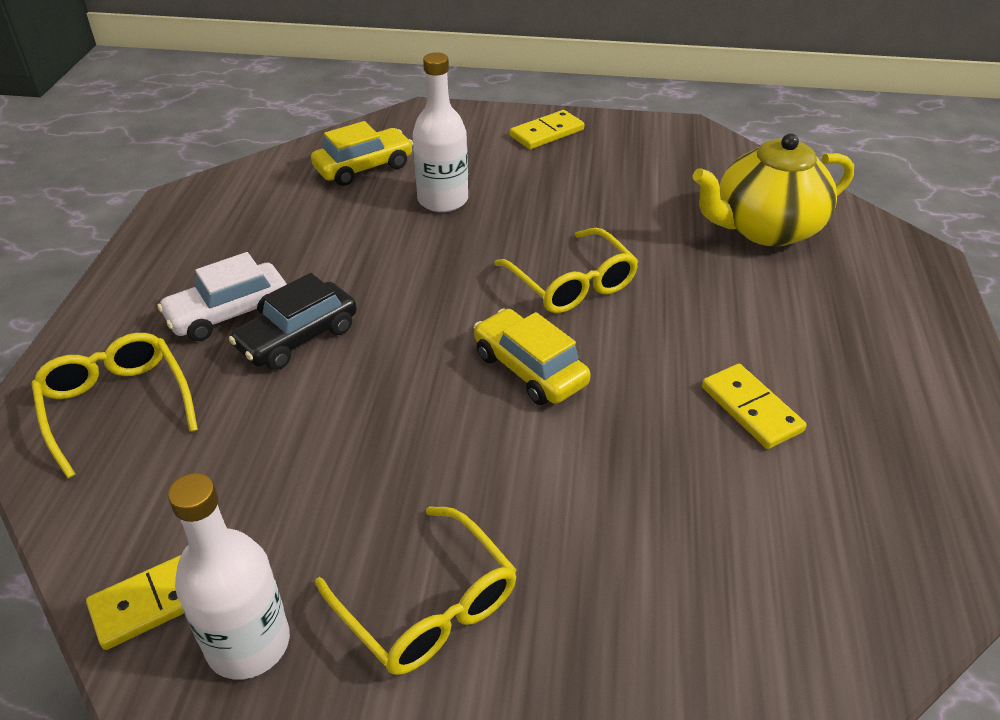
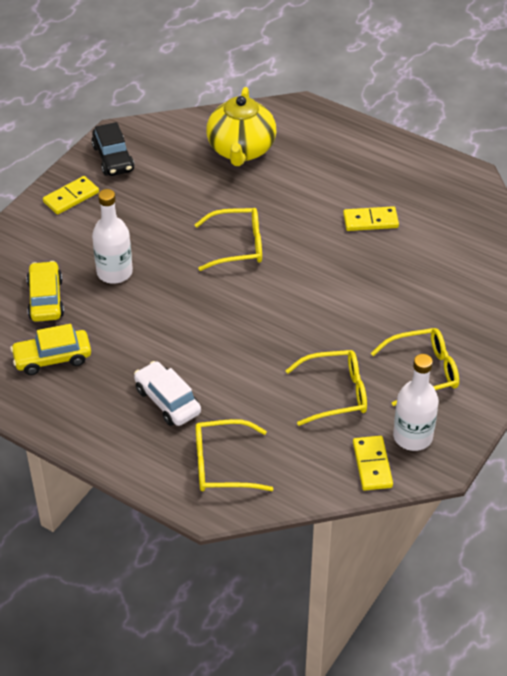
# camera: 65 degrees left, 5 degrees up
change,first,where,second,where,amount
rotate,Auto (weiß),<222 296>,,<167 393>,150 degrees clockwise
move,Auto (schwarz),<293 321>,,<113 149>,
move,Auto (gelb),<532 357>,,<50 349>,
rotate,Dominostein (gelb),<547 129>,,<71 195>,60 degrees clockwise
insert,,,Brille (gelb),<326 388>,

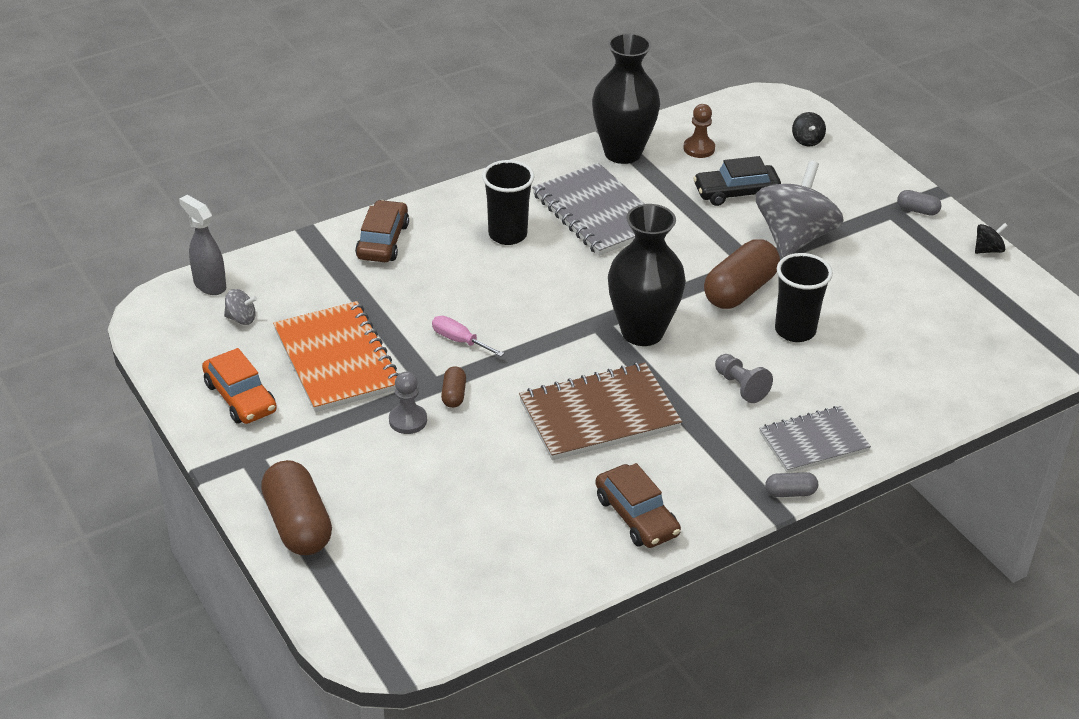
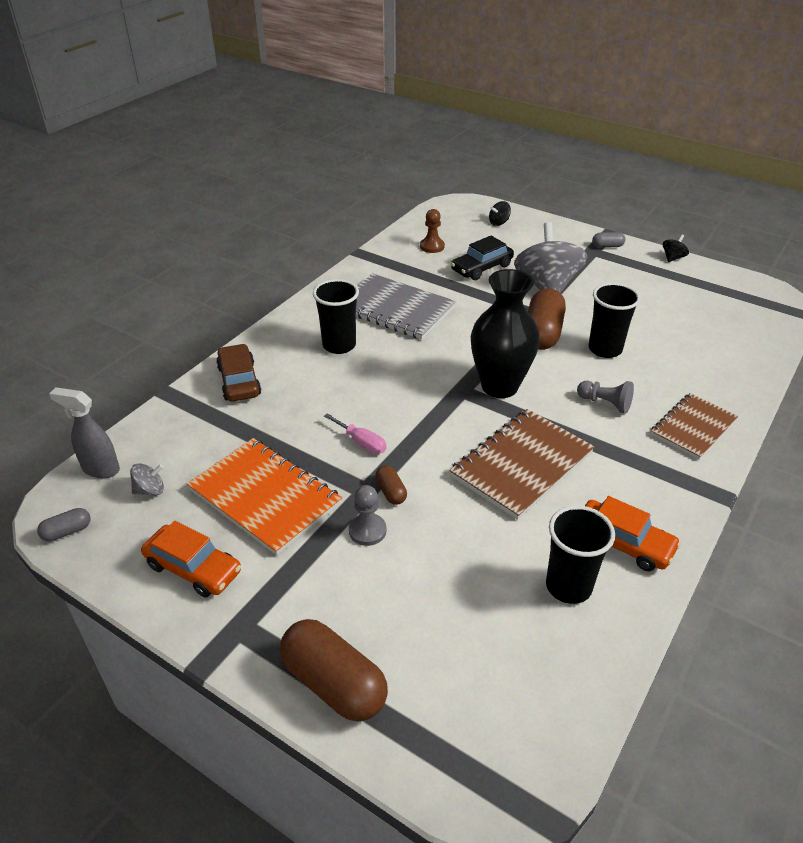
# camera: 25 degrees left, 0 degrees up
change,first,where,second,where,amount
rotate,Schraubenzieher (rosa),<468 336>,,<355 433>,150 degrees counterclockwise
delete,Vase (schwarz),<626 98>,,,
recolor,Auto (braun),<638 505>,Auto (orange),<633 533>,
recolor,Notizbuch (grau),<815 439>,Notizbuch (braun),<694 426>,
move,Kapsel (grau),<791 484>,,<64 524>,
rotate,Kreisel (schwarz),<809 129>,,<500 213>,90 degrees clockwise
insert,,,Becher (schwarz),<580 554>,

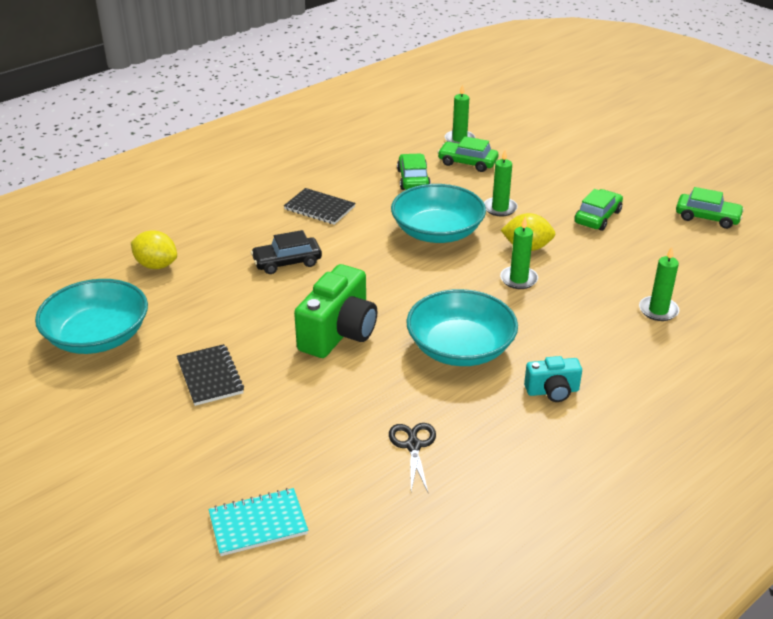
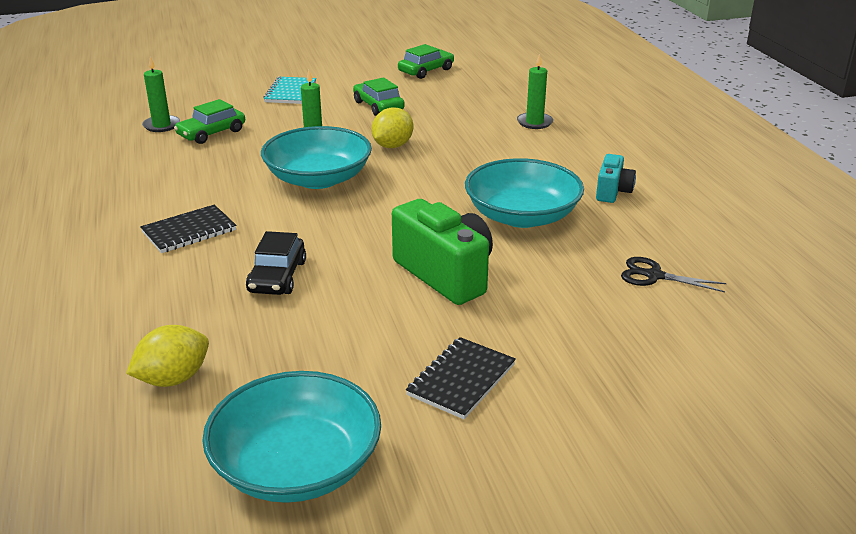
# camera: 65 degrees left, 5 degrees down
change,first,where,second,where,amount
rotate,Notizbuch (schwarz),<210 375>,,<461 378>,60 degrees counterclockwise
move,Notizbuch (türkis),<258 522>,,<289 90>,
delete,Auto (grün),<414 172>,,,
delete,Kerze (grün),<519 253>,,,

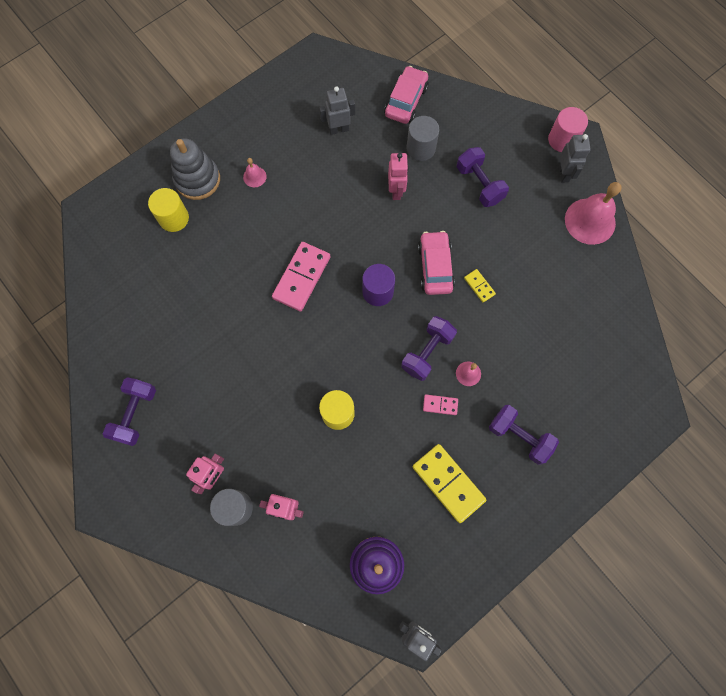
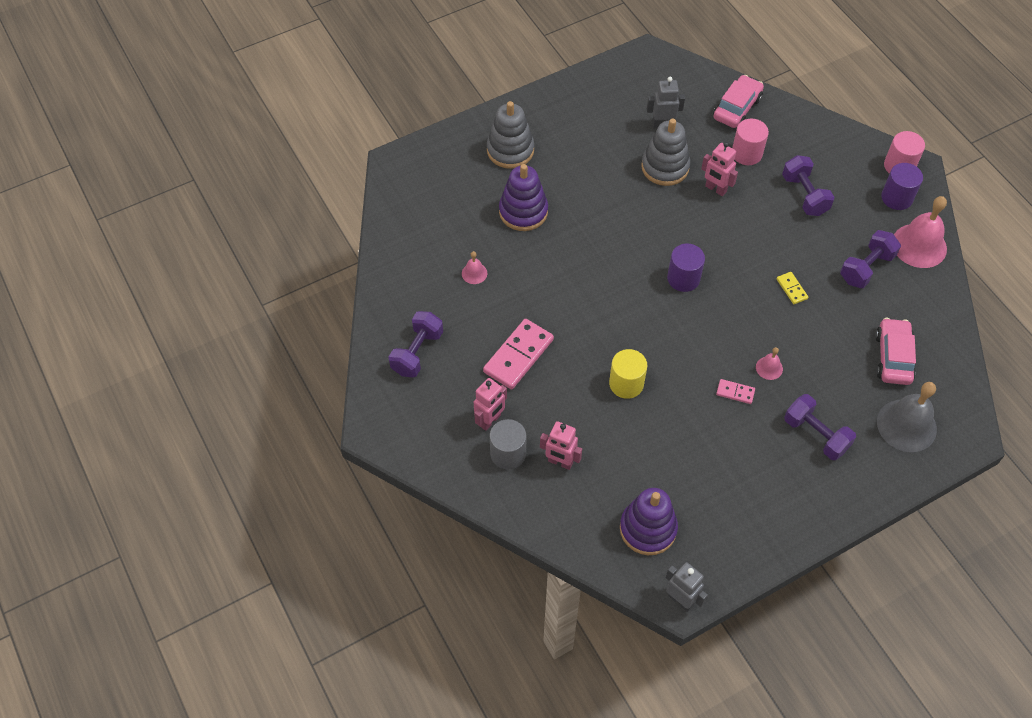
# camera: 10 degrees right, 15 degrees down
change,first,where,second,where,amount
delete,Vollzylinder (gelb),<168 210>,,,
move,Glocke (rosa),<255 172>,,<474 267>,
move,Dominostein (rosa),<301 277>,,<518 354>,
rotate,Roboter (rosa),<398 176>,,<719 169>,120 degrees clockwise
move,Hantel (lila),<429 348>,,<870 259>,
recolor,Vollzylinder (grau),<423 138>,Vollzylinder (rosa),<750 142>,
delete,Dominostein (gelb),<449 483>,,,
move,Auto (rosa),<436 263>,,<895 351>,
replace,Roboter (grau),<575 158>,Vollzylinder (lila),<902 186>,
insert,,,Stapelspielzeug (lila),<523 197>,
insert,,,Stapelspielzeug (grau),<665 152>,
insert,,,Glocke (grau),<907 417>,

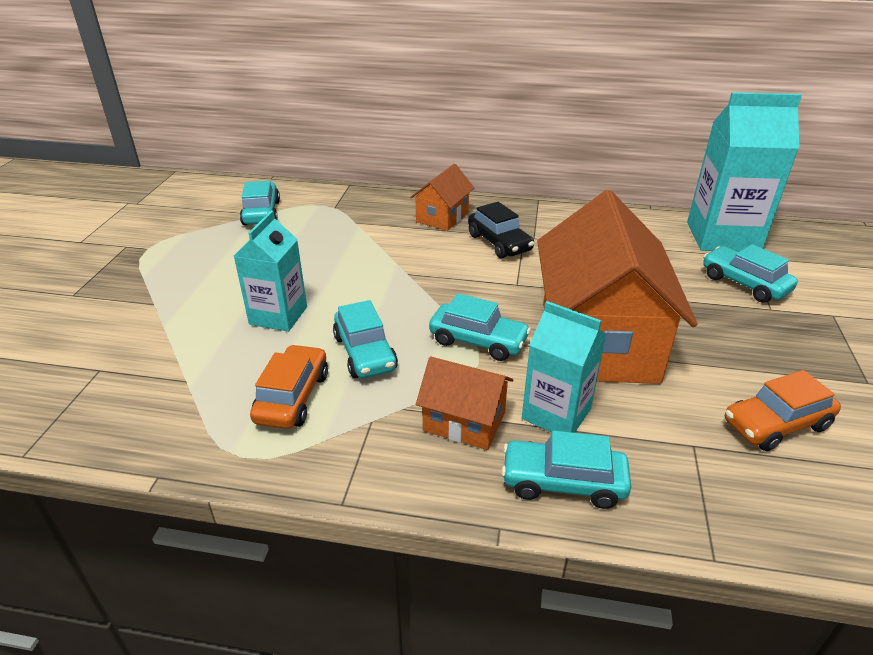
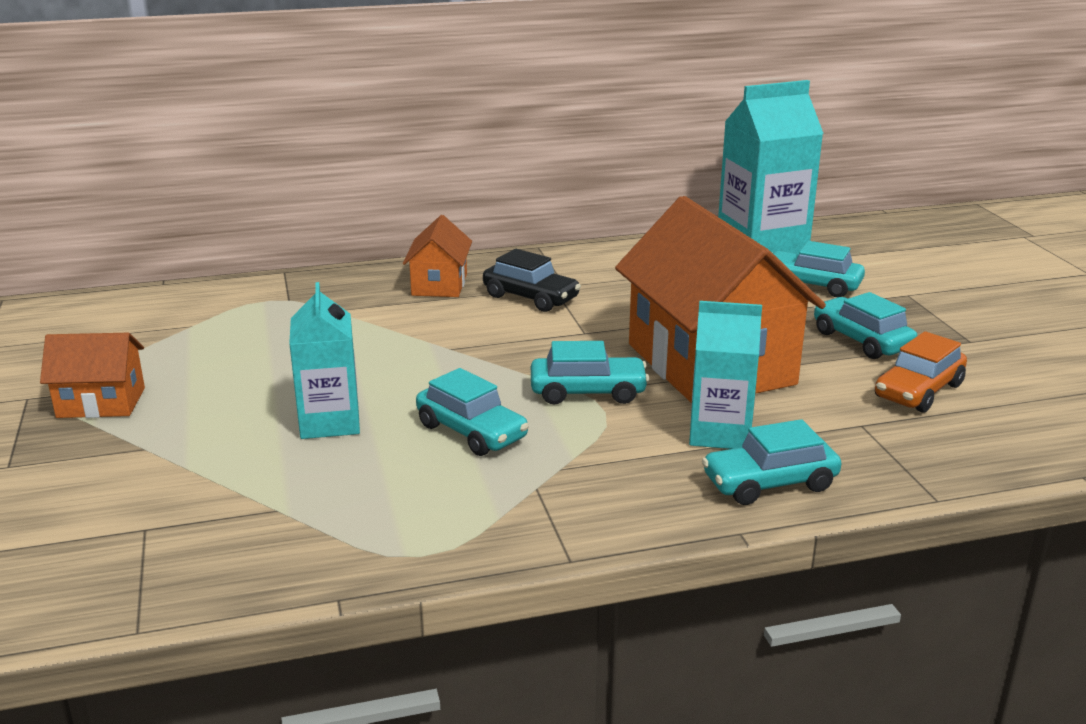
# camera: 25 degrees left, 10 degrees down
change,first,where,second,where,amount
move,Auto (türkis),<260 203>,,<865 325>,
delete,Auto (orange),<289 386>,,,
move,Haus (orange),<464 403>,,<92 375>,

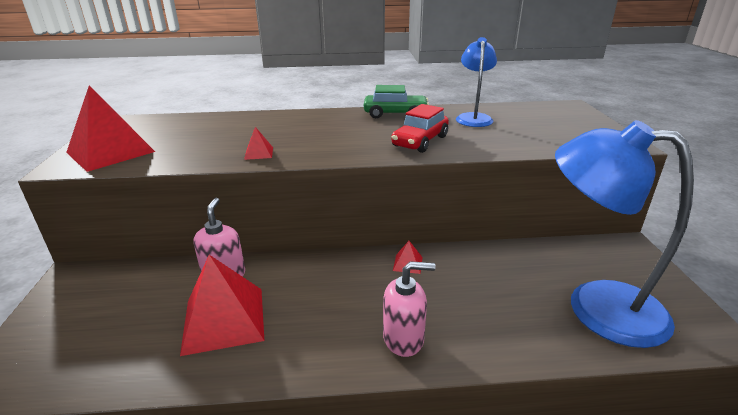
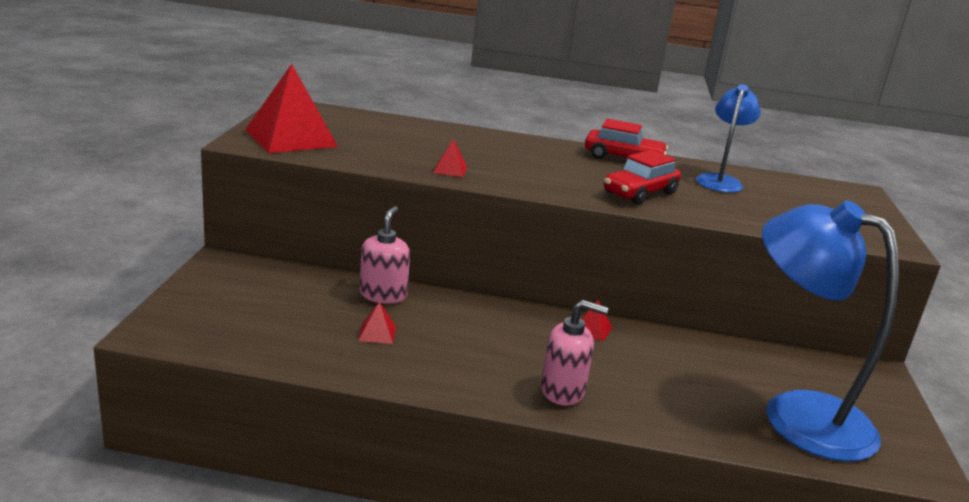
# camera: 10 degrees right, 5 degrees down
change,first,where,second,where,amount
resize,Pyramide (rot),<222 305>,,<377 323>,x0.42
recolor,Auto (grün),<396 101>,Auto (rot),<626 139>,

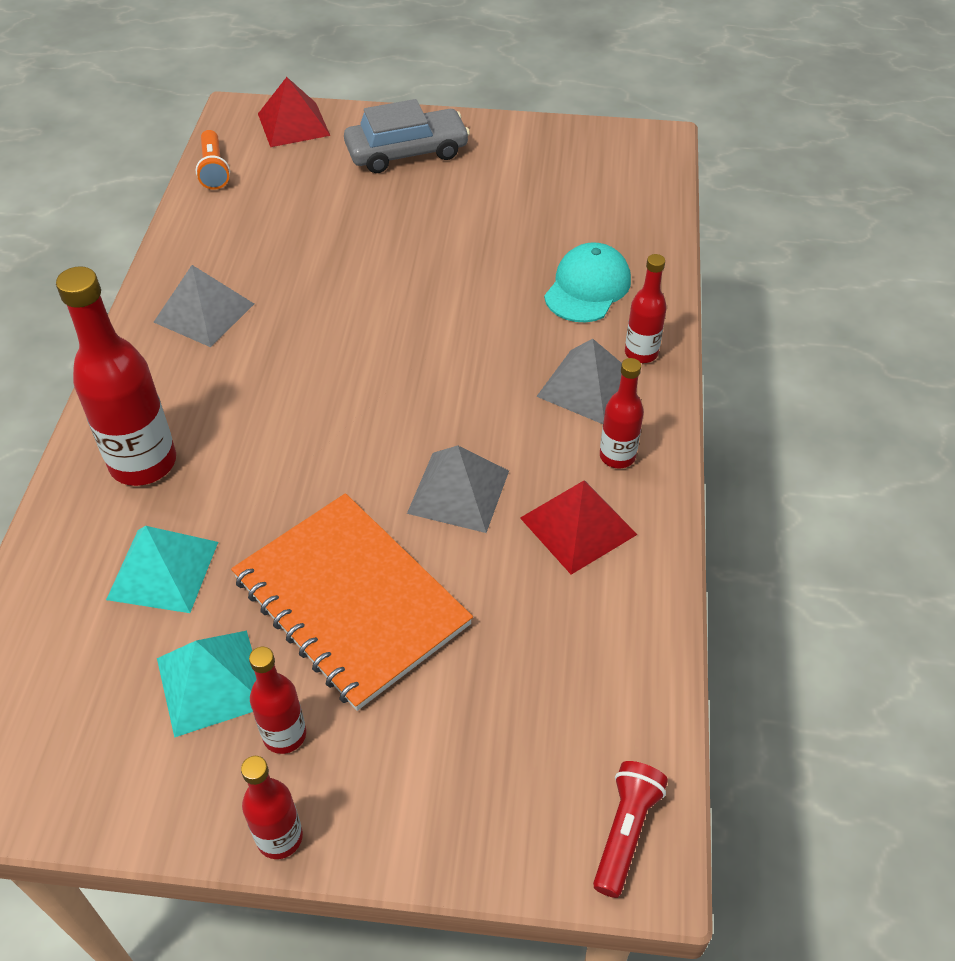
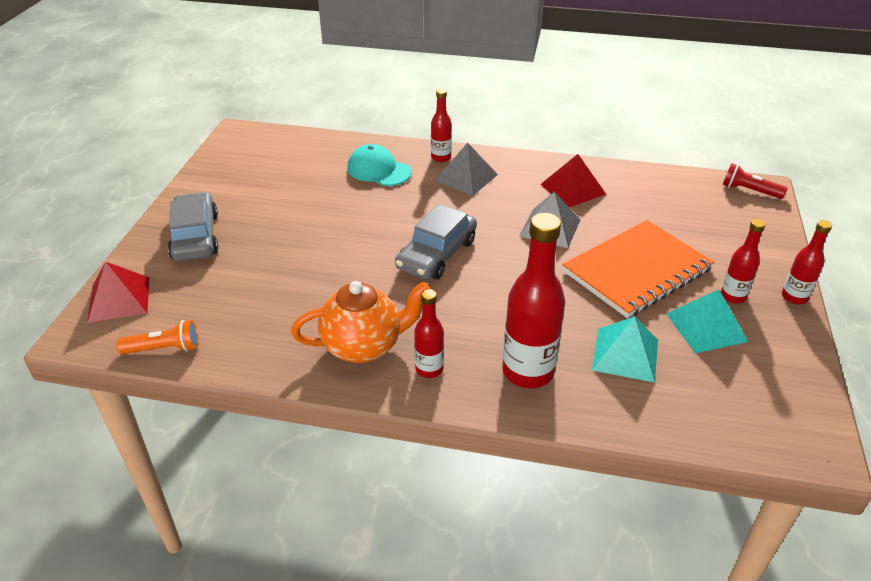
# camera: 85 degrees left, 10 degrees down
change,first,where,second,where,amount
replace,Pyramide (grau),<204 306>,Teekanne (orange),<360 322>,
move,Flasche (rot),<622 413>,,<429 333>,
insert,,,Auto (grau),<436 242>,

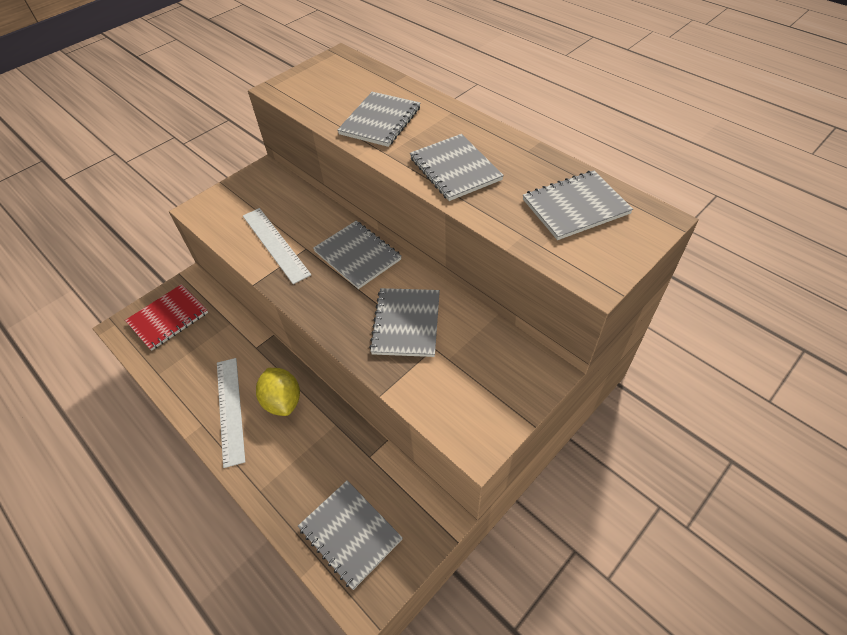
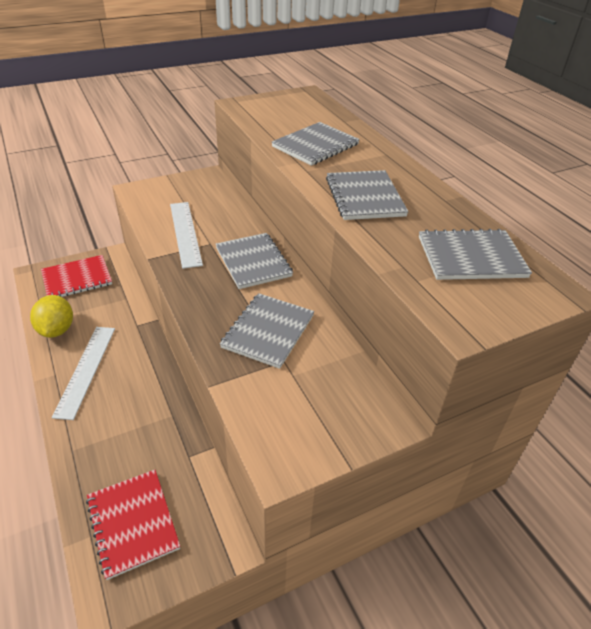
# camera: 15 degrees right, 10 degrees down
change,first,where,second,where,amount
move,Zitrone (gelb),<278 392>,,<51 316>,
recolor,Notizbuch (grau),<350 535>,Notizbuch (rot),<133 525>,

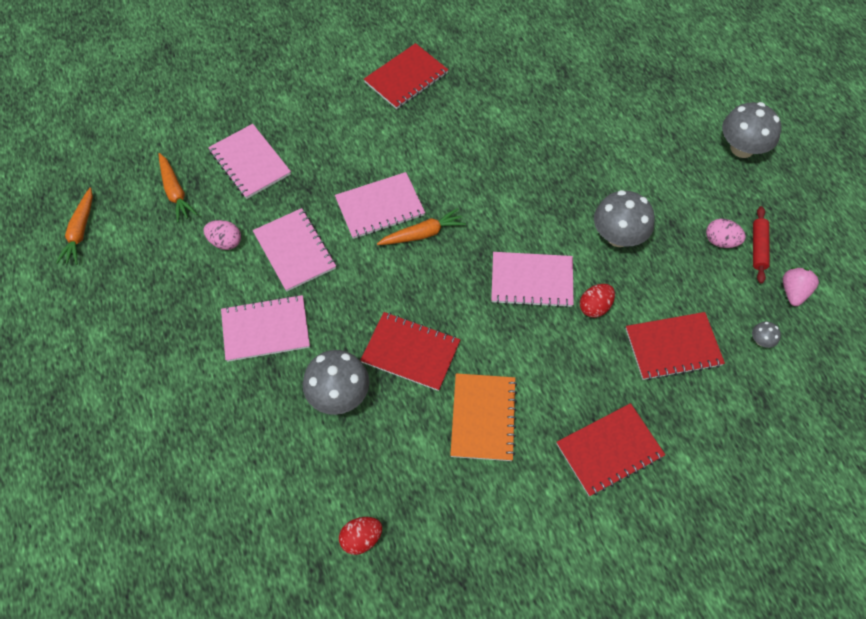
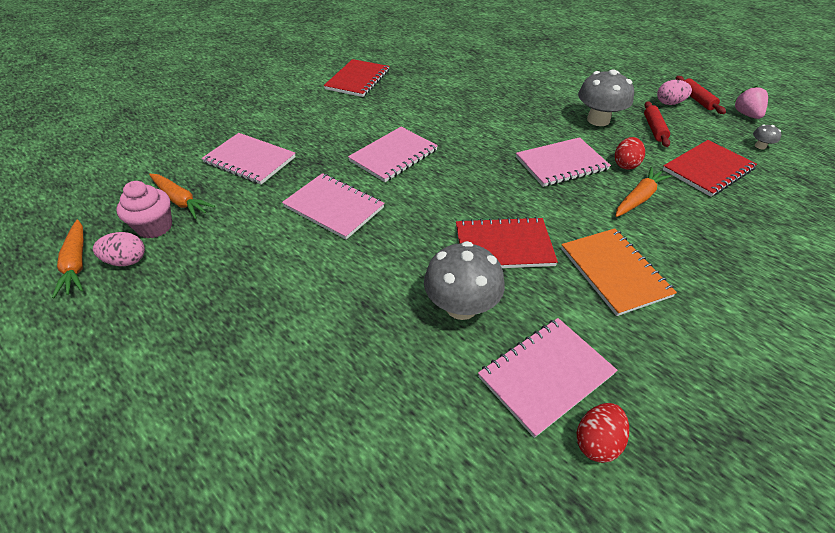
# camera: 25 degrees left, 15 degrees down
change,first,where,second,where,amount
move,Ei (rosa),<222 235>,,<119 249>,
move,Notizbuch (rosa),<265 328>,,<547 378>,
move,Karotte (orange),<421 226>,,<644 192>,
delete,Notizbuch (rot),<611 450>,,,
delete,Pilz (grau),<751 130>,,,
insert,,,Muffin (rosa),<144 209>,
insert,,,Nudelholz (rot),<657 124>,

